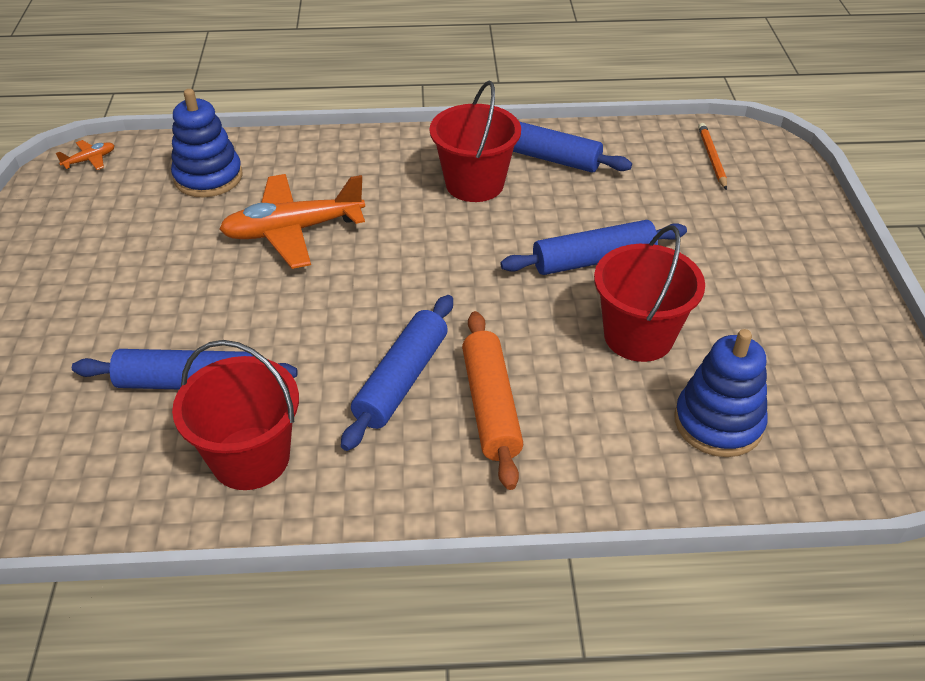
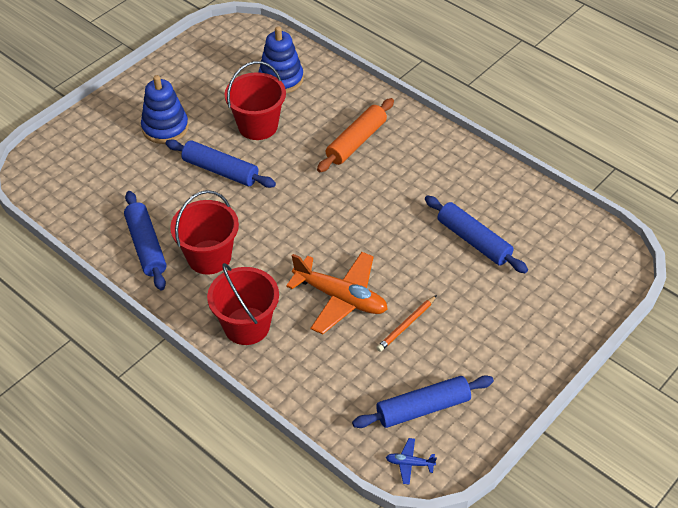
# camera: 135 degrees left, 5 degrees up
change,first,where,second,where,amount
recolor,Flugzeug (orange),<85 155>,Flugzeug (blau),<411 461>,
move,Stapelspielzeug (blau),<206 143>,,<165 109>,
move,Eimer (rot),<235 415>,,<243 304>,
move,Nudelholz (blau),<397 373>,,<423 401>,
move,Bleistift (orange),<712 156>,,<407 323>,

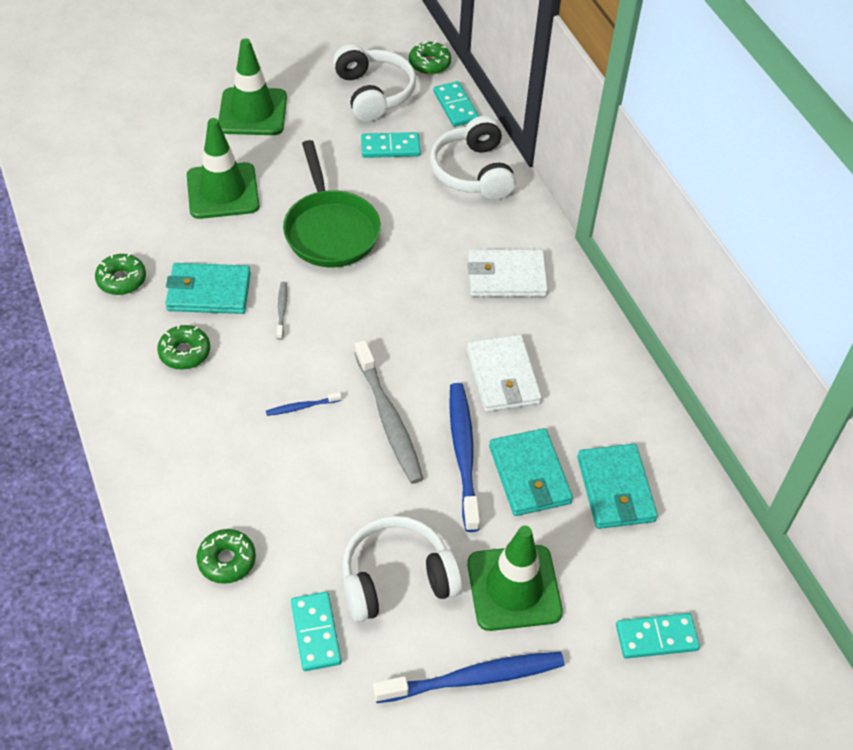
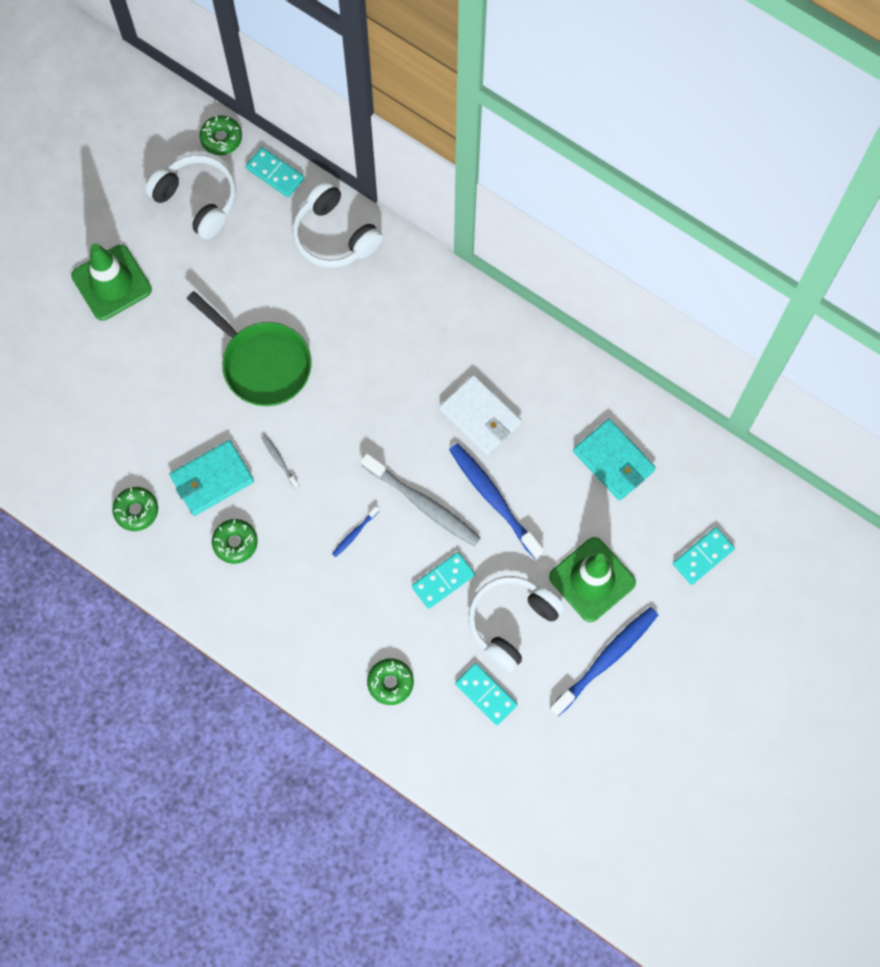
# camera: 30 degrees left, 20 degrees up
change,first,where,second,where,amount
delete,Leitkegel (grün),<223 168>,,,
move,Dominostein (türkis),<391 145>,,<443 580>,
delete,Geldbörse (weiß),<508 273>,,,
delete,Geldbörse (türkis),<531 472>,,,

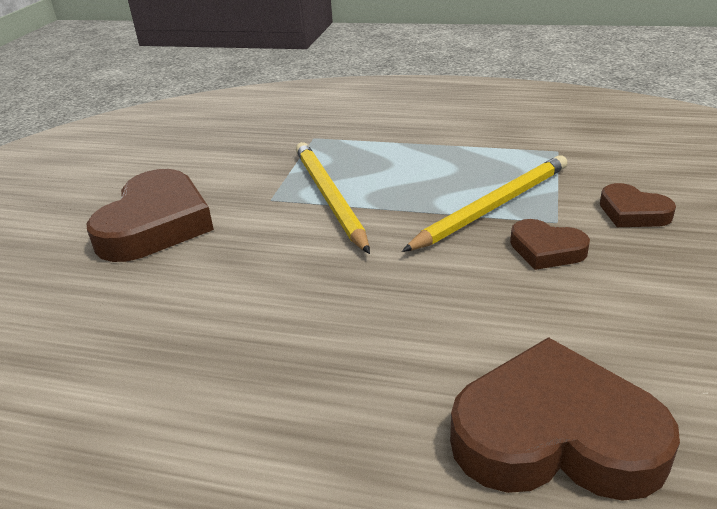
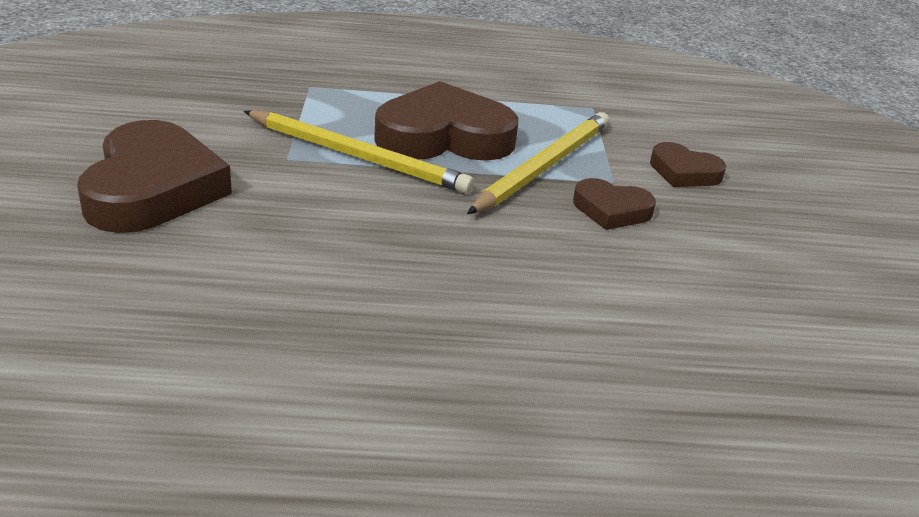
# camera: 20 degrees left, 0 degrees up
change,first,where,second,where,amount
rotate,Bleistift (gelb),<333 198>,,<358 152>,150 degrees clockwise
move,Herz (braun),<565 419>,,<446 121>,

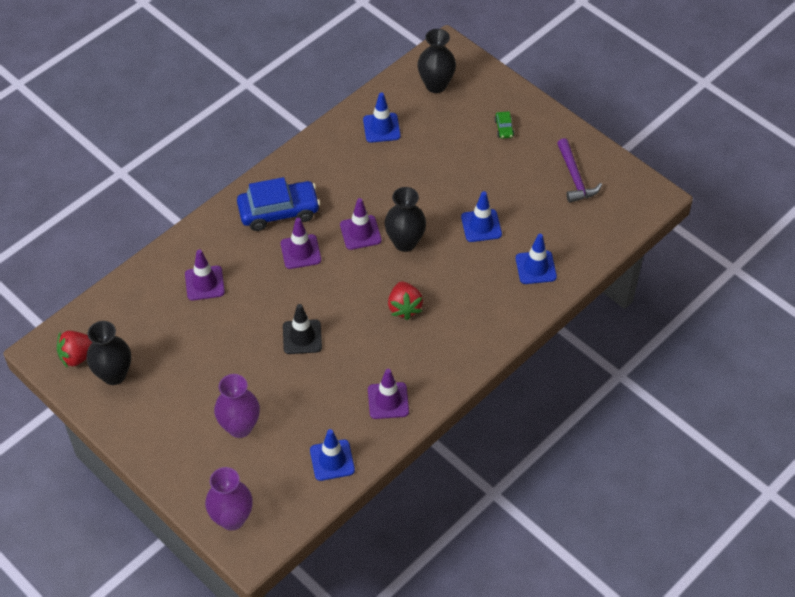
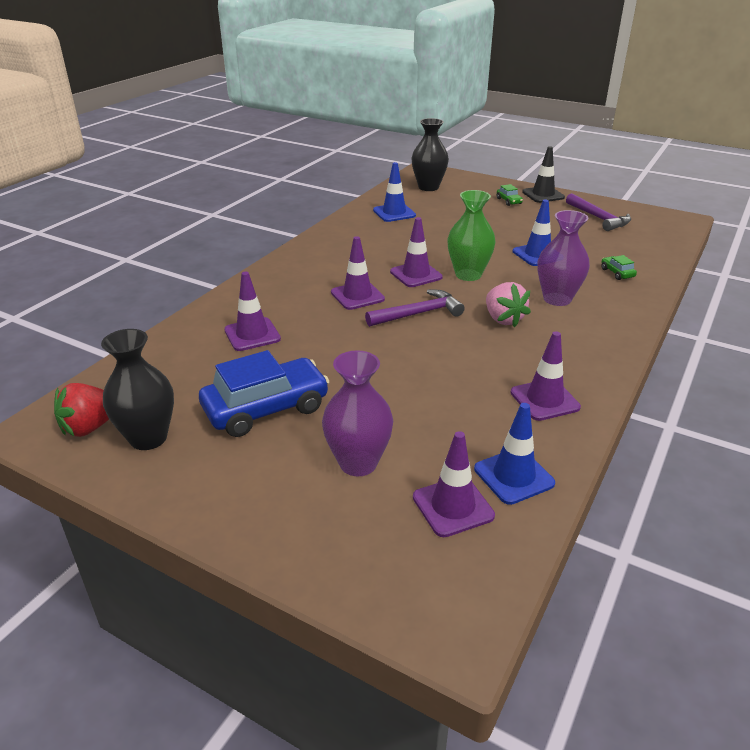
# camera: 15 degrees left, 20 degrees down
change,first,where,second,where,amount
move,Vase (lila),<229 499>,,<563 258>,
move,Auto (blau),<278 204>,,<264 393>,
move,Leitkegel (schwarz),<302 329>,,<543 174>,
recolor,Vase (schwarz),<405 219>,Vase (grün),<471 235>,
recolor,Erdbeere (rot),<405 300>,Erdbeere (rosa),<508 304>,
replace,Leitkegel (blau),<536 259>,Auto (grün),<619 267>,
insert,,,Hammer (lila),<415 308>,
insert,,,Leitkegel (lila),<454 484>,

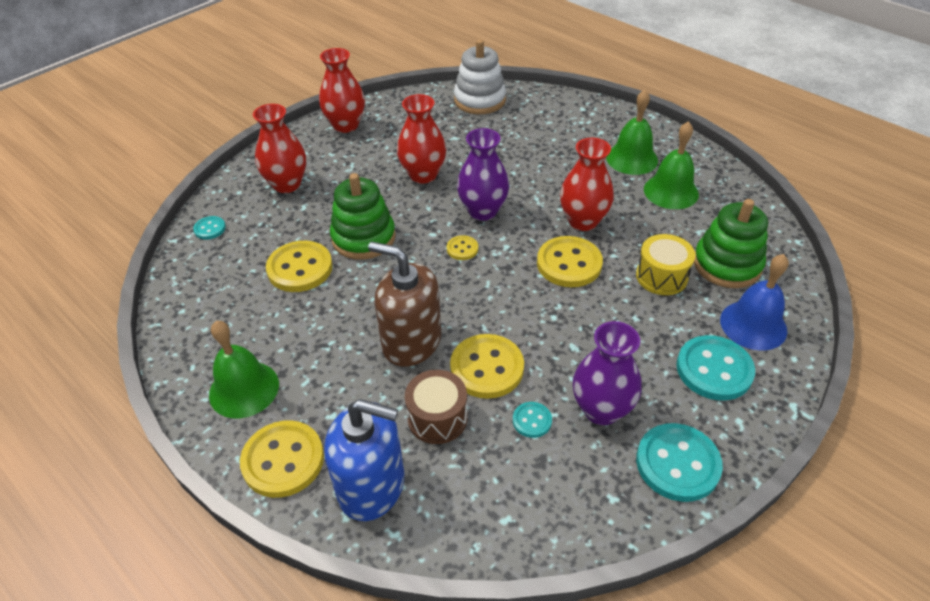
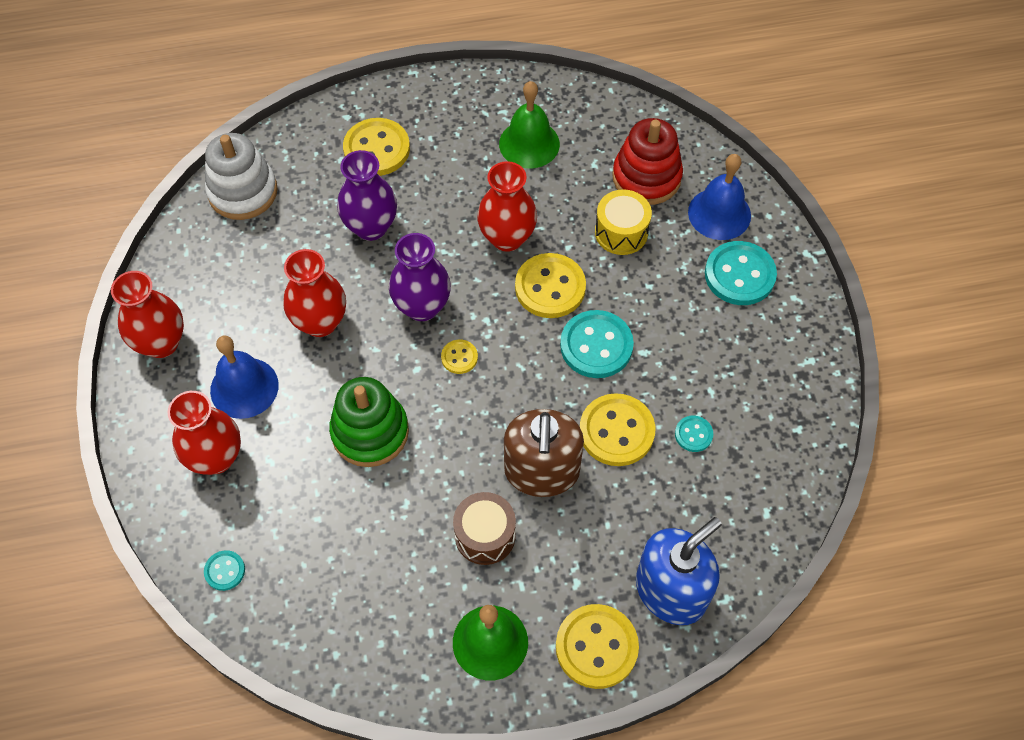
# camera: 55 degrees left, 15 degrees up
change,first,where,second,where,amount
move,Knopf (gelb),<299 266>,,<376 147>,
rotate,Seifenspender (braun),<404 304>,,<544 453>,60 degrees counterclockwise
move,Trommel (braun),<436 407>,,<484 528>,
move,Vase (lila),<607 373>,,<367 195>,
delete,Glocke (grün),<632 132>,,,
move,Knopf (türkis),<679 462>,,<597 344>,
recolor,Stapelspielzeug (grün),<731 243>,Stapelspielzeug (rot),<647 161>,
insert,,,Glocke (blau),<244 377>,

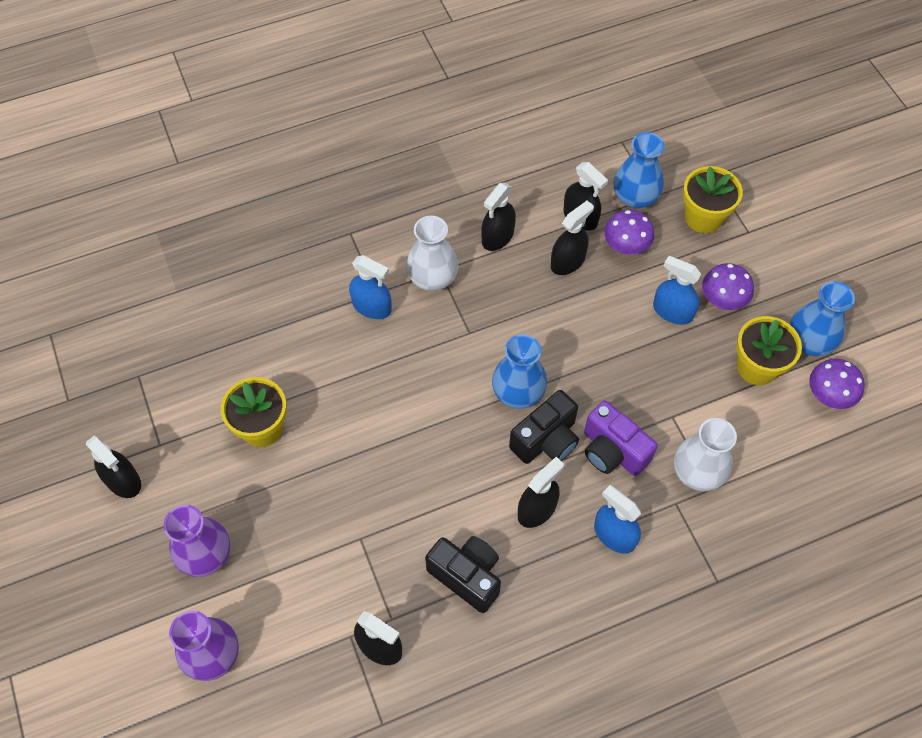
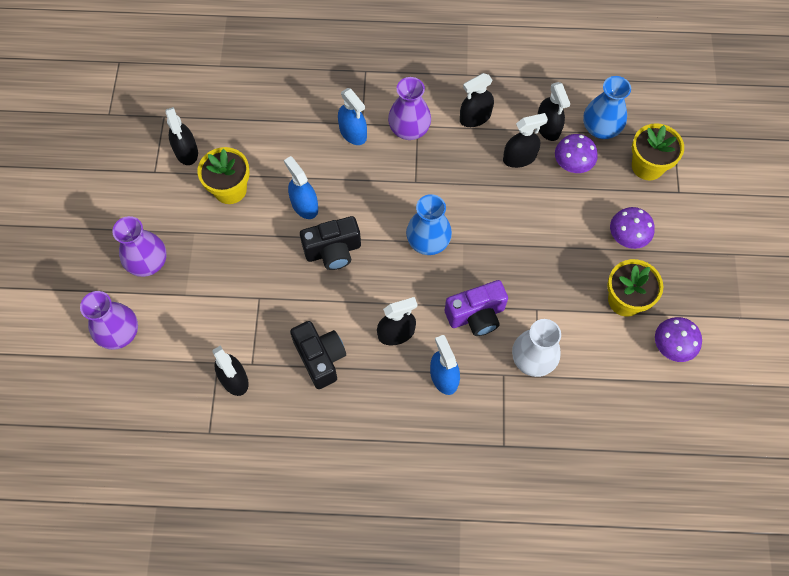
# camera: 25 degrees right, 5 degrees up
change,first,where,second,where,amount
move,Sprühflasche (schwarz),<113 466>,,<181 136>,
recolor,Vase (weiß),<432 253>,Vase (lila),<409 108>,
move,Kamera (schwarz),<544 427>,,<330 243>,
rotate,Kamera (lila),<621 438>,,<476 308>,90 degrees counterclockwise
move,Sprühflasche (blau),<677 290>,,<301 187>,
delete,Vase (blau),<822 318>,,,

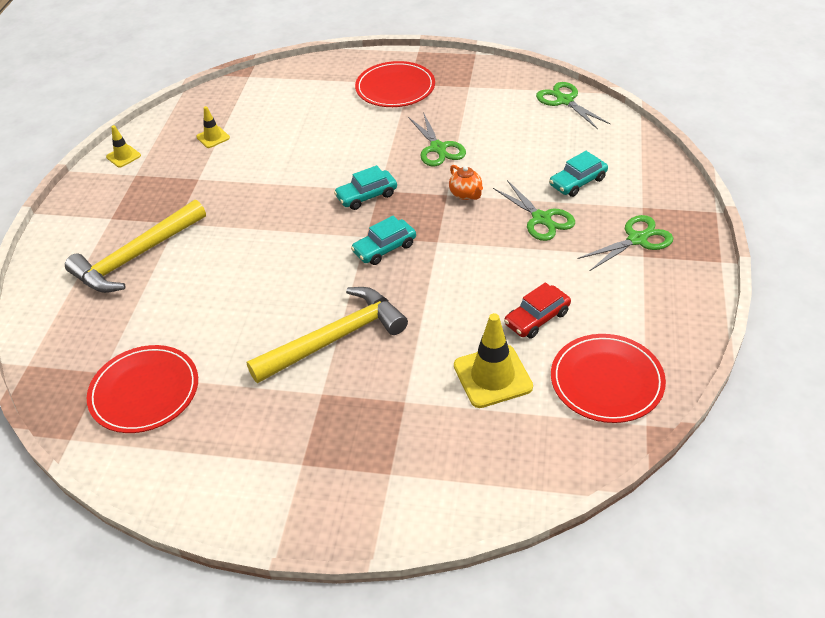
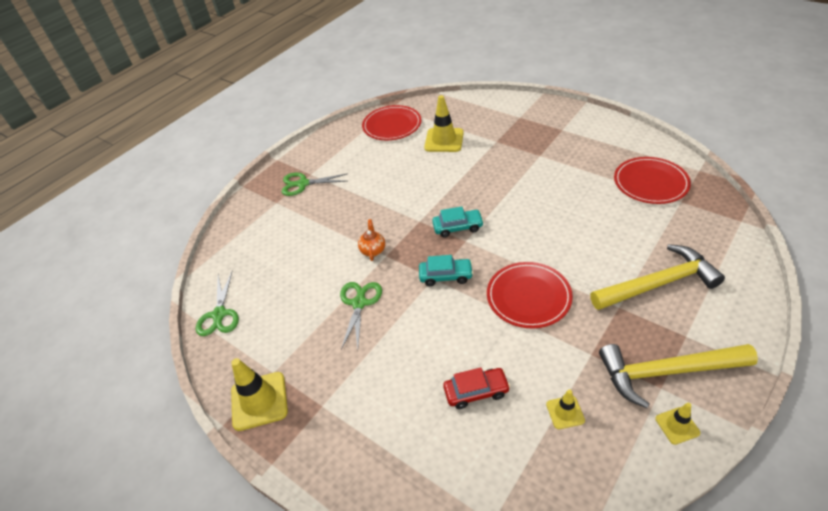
# camera: 150 degrees left, 0 degrees up
change,first,where,second,where,amount
move,Hammer (gelb),<327 335>,,<678 376>,
move,Teller (rot),<395 84>,,<530 295>,
delete,Schere (grün),<534 210>,,,
move,Auto (rot),<537 310>,,<476 388>,
delete,Auto (türkis),<578 174>,,,
insert,,,Leitkegel (gelb),<259 394>,

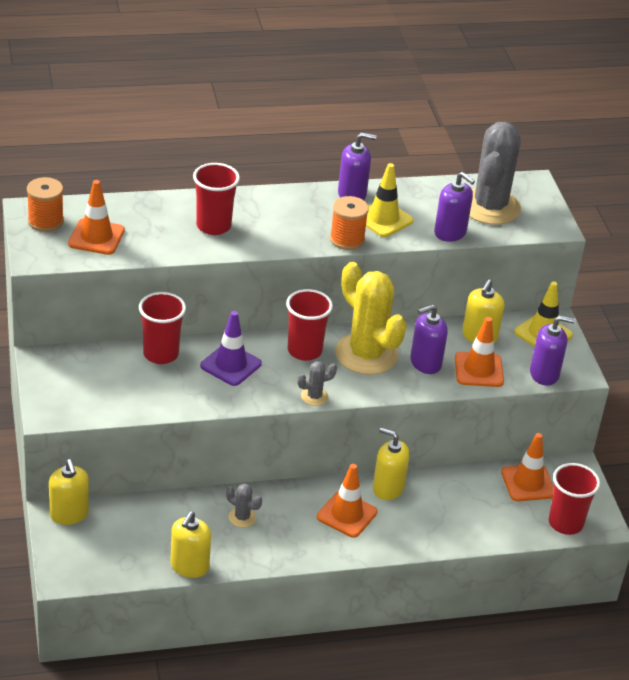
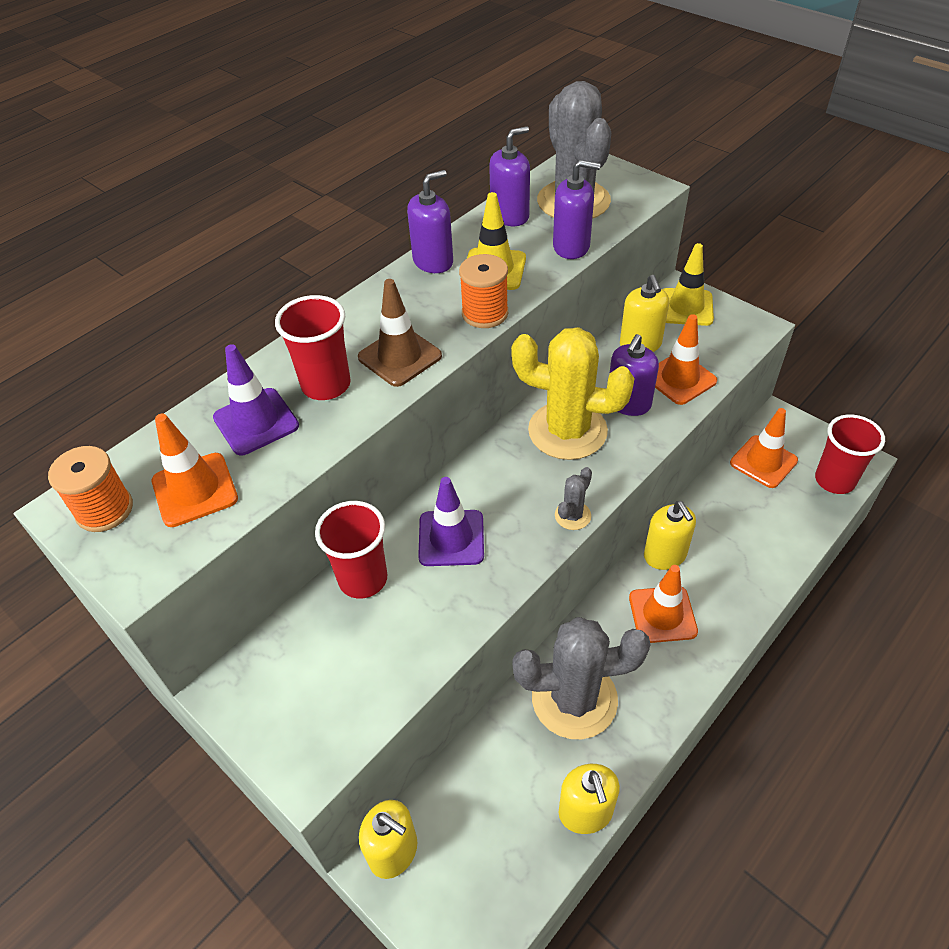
# camera: 30 degrees left, 10 degrees up
change,first,where,second,where,amount
resize,Kaktus (grau),<244 505>,,<581 678>,x2.35
delete,Becher (rot),<309 325>,,,
rotate,Seifenspender (gelb),<391 464>,,<670 535>,105 degrees counterclockwise
move,Seifenspender (lila),<552 351>,,<509 176>,
insert,,,Leitkegel (lila),<256 399>,
insert,,,Leitkegel (braun),<400 333>,

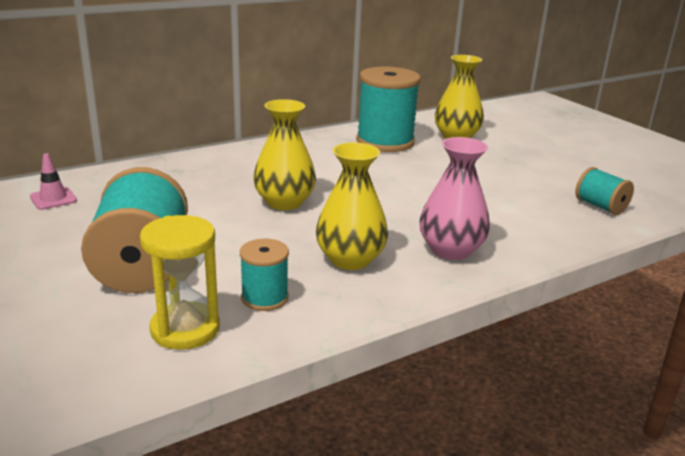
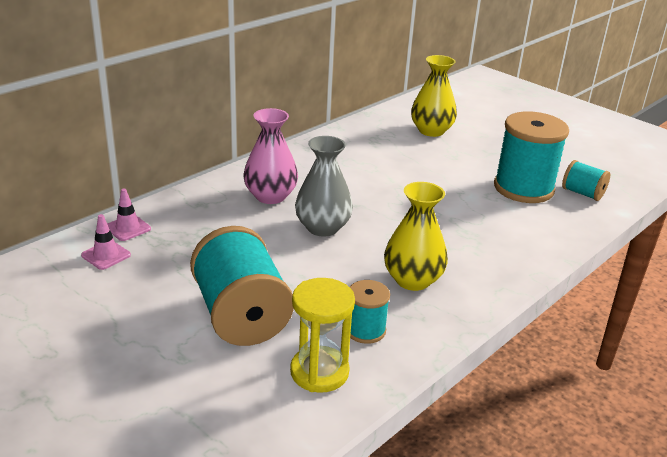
# camera: 15 degrees left, 5 degrees up
change,first,where,second,where,amount
recolor,Vase (gelb),<284 154>,Vase (grau),<324 186>,
move,Garnrolle (türkis),<388 109>,,<531 157>,
move,Vase (rosa),<455 198>,,<270 156>,
insert,,,Leitkegel (rosa),<129 215>,

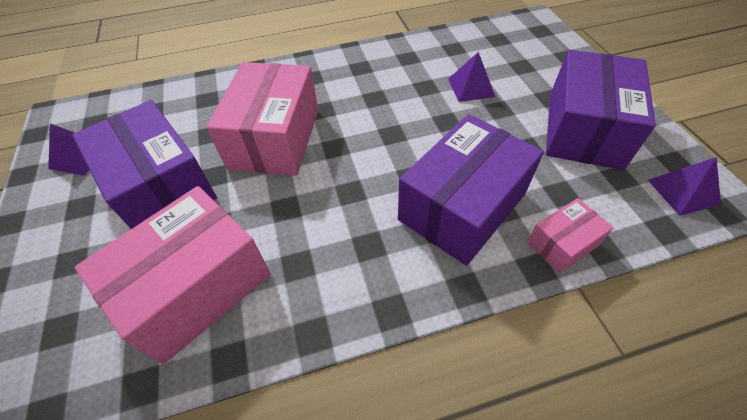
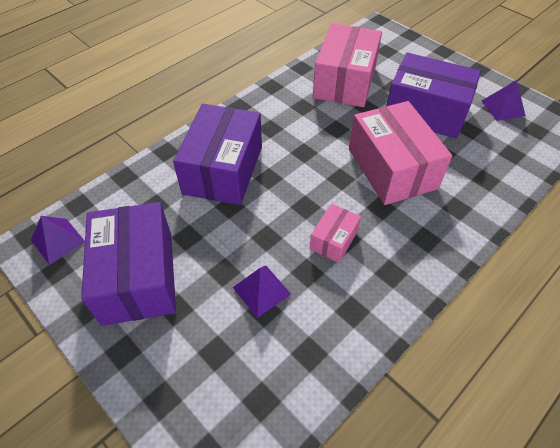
# camera: 150 degrees right, 0 degrees up
change,first,where,second,where,amount
move,Schachtel (rosa),<570 235>,,<335 233>,

